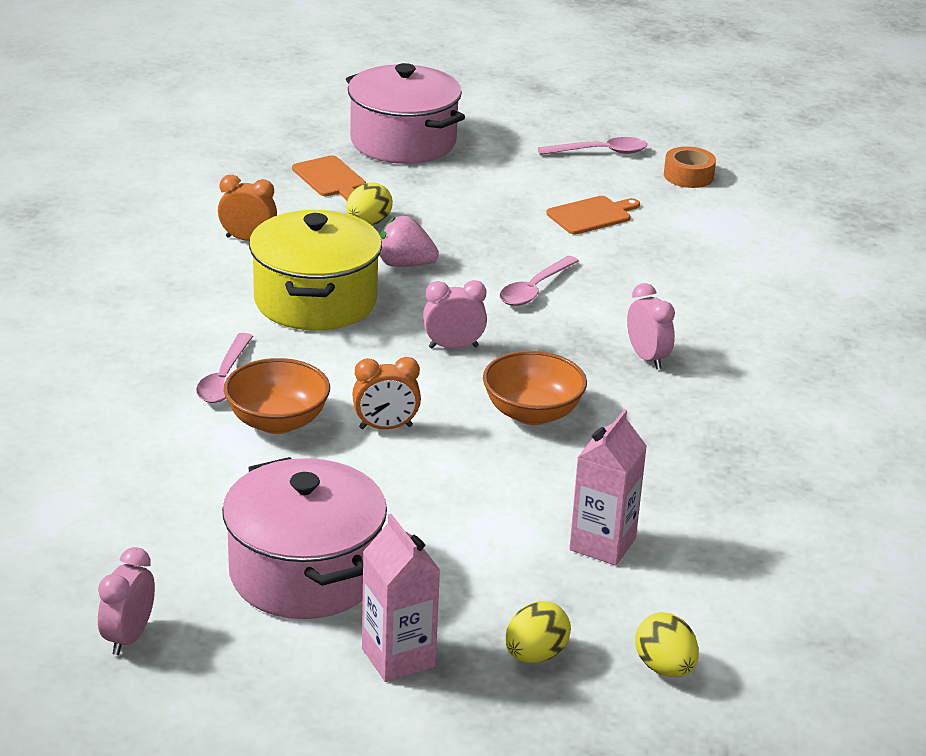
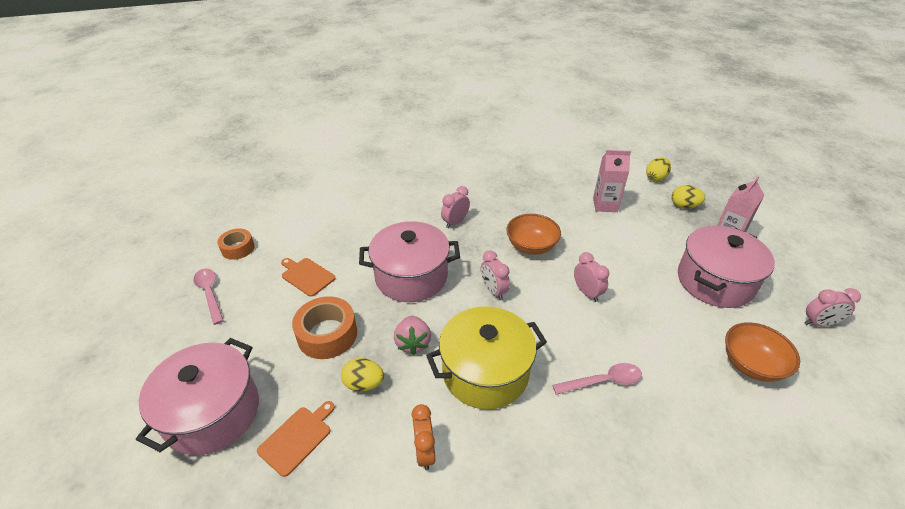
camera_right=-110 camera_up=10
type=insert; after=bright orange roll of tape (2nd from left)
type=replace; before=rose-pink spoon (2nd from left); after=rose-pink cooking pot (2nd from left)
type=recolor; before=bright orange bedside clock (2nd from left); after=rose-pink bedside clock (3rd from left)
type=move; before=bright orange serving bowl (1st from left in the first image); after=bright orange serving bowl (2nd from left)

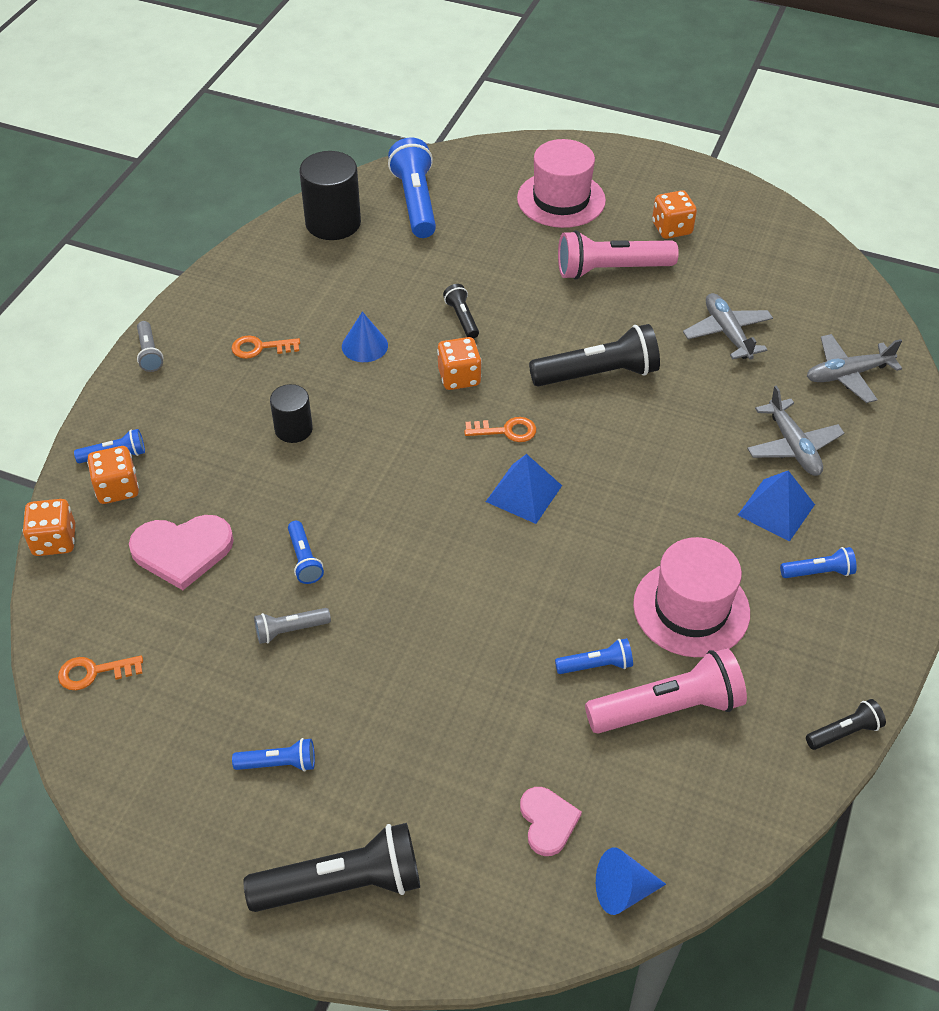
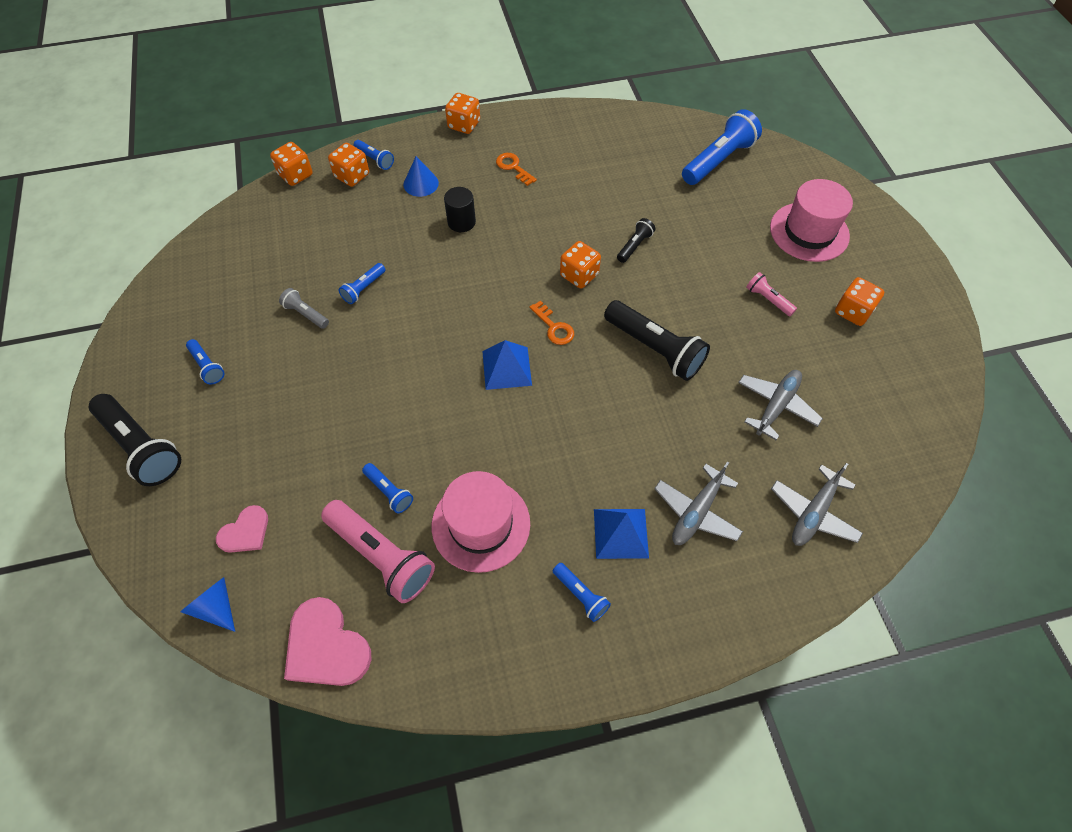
camera_right=55 camera_up=10
type=move; before=rose-pink heart shape (1st from left in the first image); after=rose-pink heart shape (2nd from left)
type=move; before=blue solid cone (1st from left in the first image); after=blue solid cone (2nd from left)
type=replace; before=grey torch (1st from left); after=bright orange die (3rd from left)
type=resize; before=rose-pink torch (1st from left in the first image); scale=0.5
type=rotate; before=grey aeroplane (3rd from left); turn=-90
type=delete; before=bright orange door key (1st from left)
type=delete; before=ebony cylinder shape (2nd from left)
type=delete; before=ebony torch (4th from left)

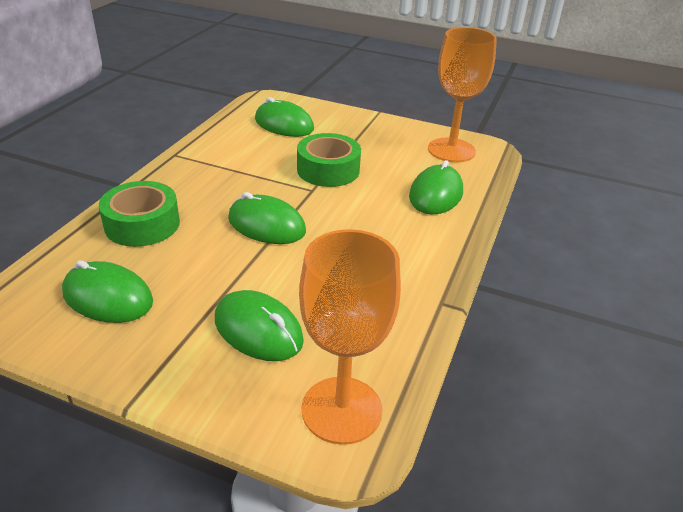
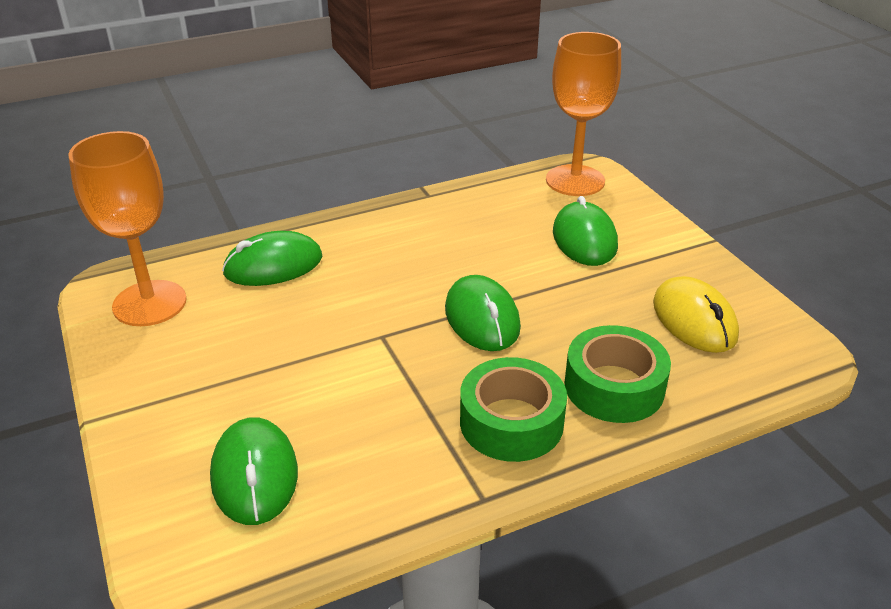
camera_right=-135 camera_up=0
type=move; before=emerald roll of tape (2nd from left in the first image); after=emerald roll of tape (1st from left)
type=recolor; before=emerald computer mouse (1st from left); after=golden computer mouse

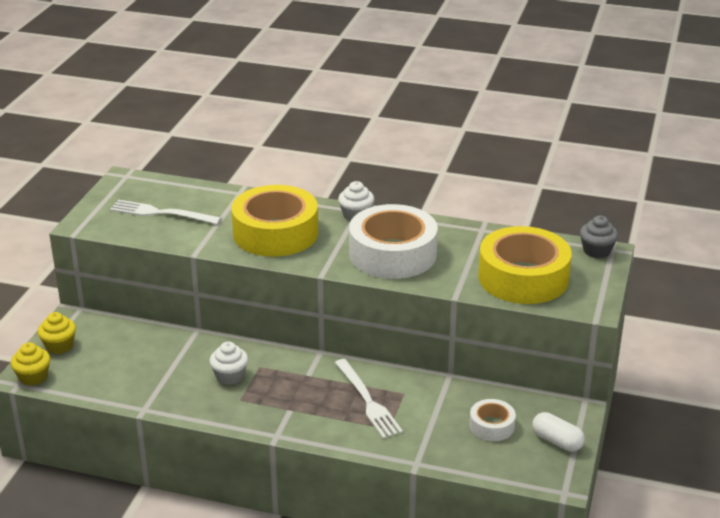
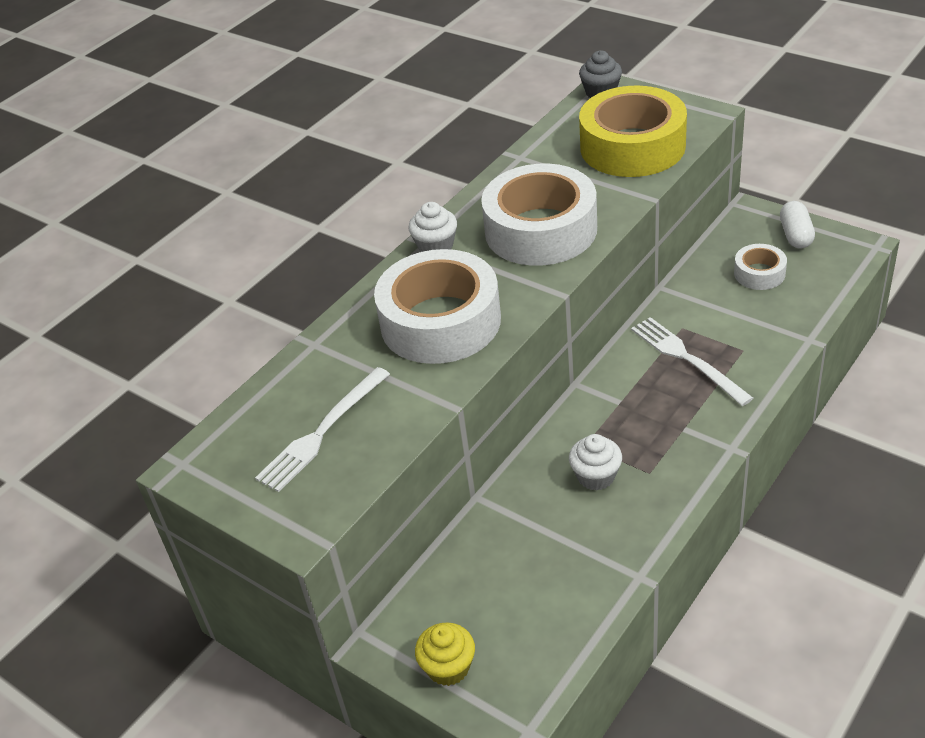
camera_right=-65 camera_up=10
type=recolor; before=golden roll of tape (1st from left); after=white roll of tape (1st from left)
type=rotate; before=white dinner fork (2nd from left); turn=-120
type=rotate; before=white capsule; turn=-60
type=delete; before=golden muffin (1st from left)

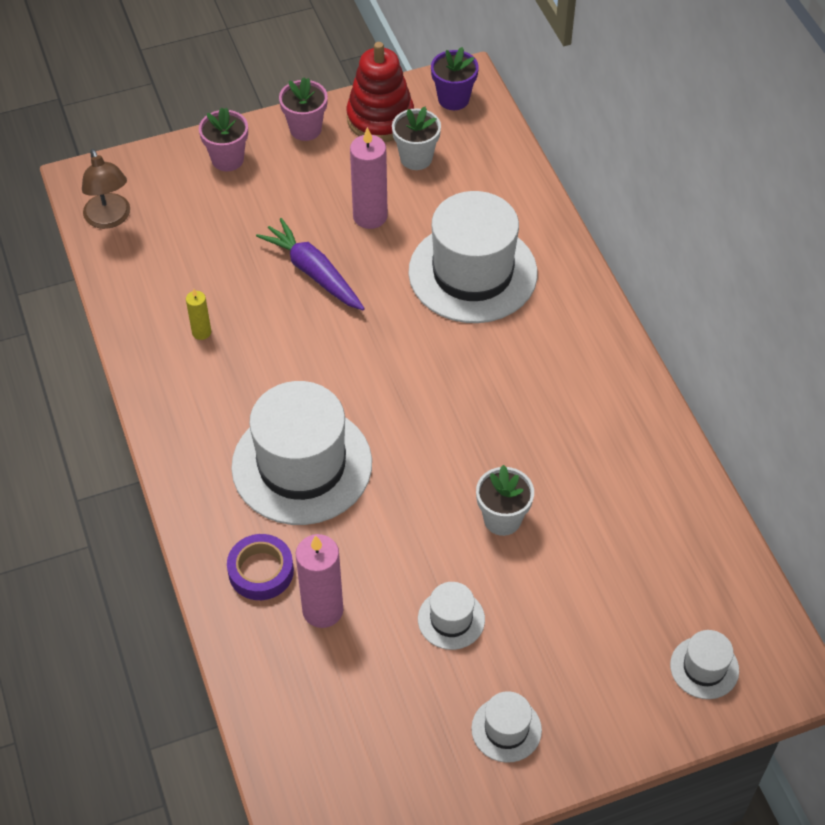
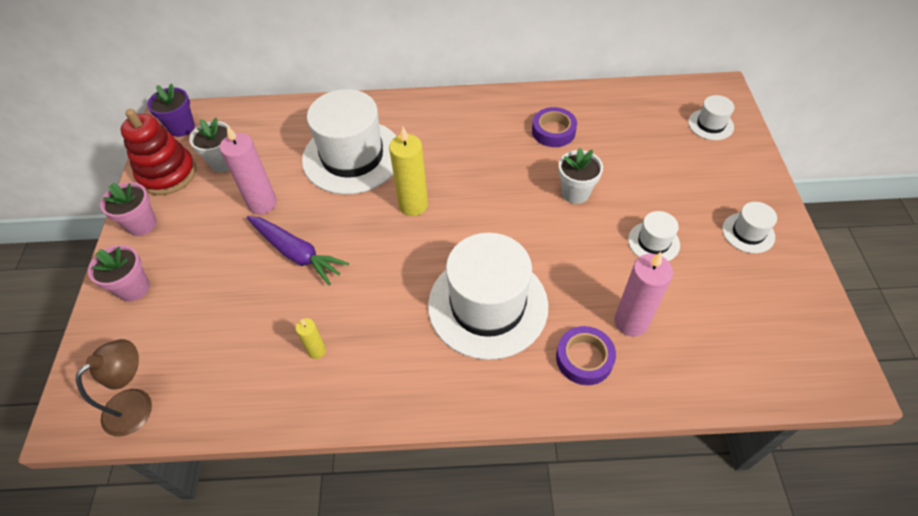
camera_right=-70 camera_up=0
type=rotate; before=dark brown lamp; turn=-45
type=rotate; before=violet root vegetable; turn=-120
type=insert; after=golden wax candle (2nd from left)
type=insert; after=violet roll of tape (1st from left)

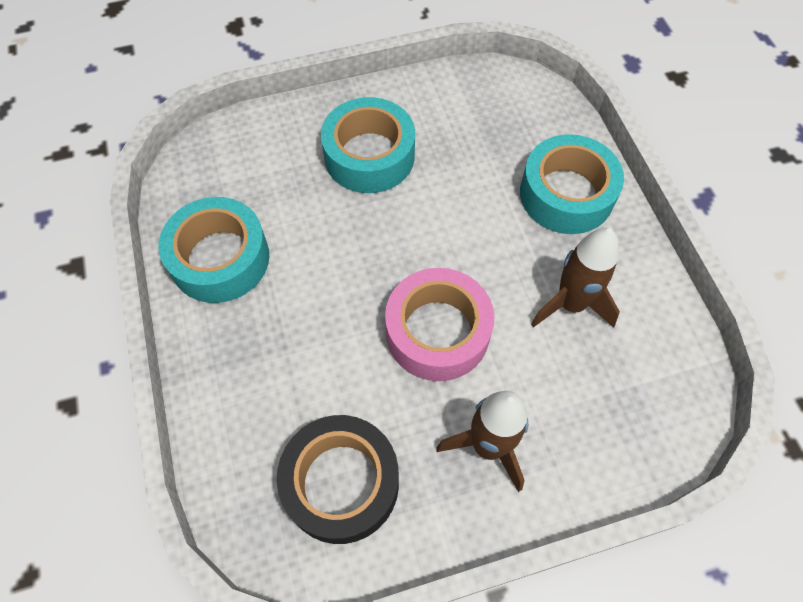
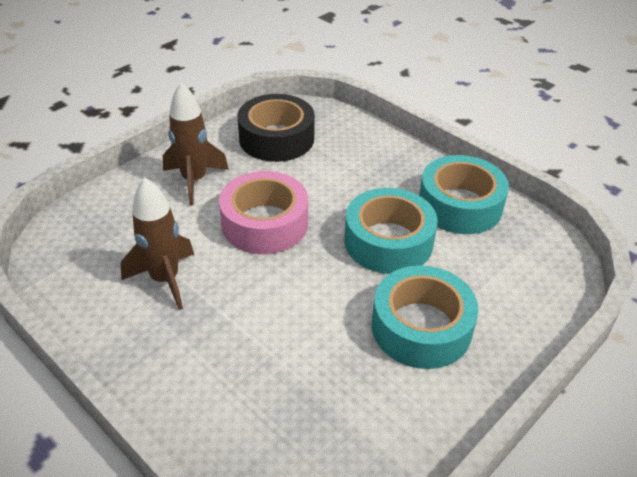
camera_right=150 camera_up=-20
type=move; before=turquoise roll of tape (3rd from left in the first image); after=turquoise roll of tape (1st from left)

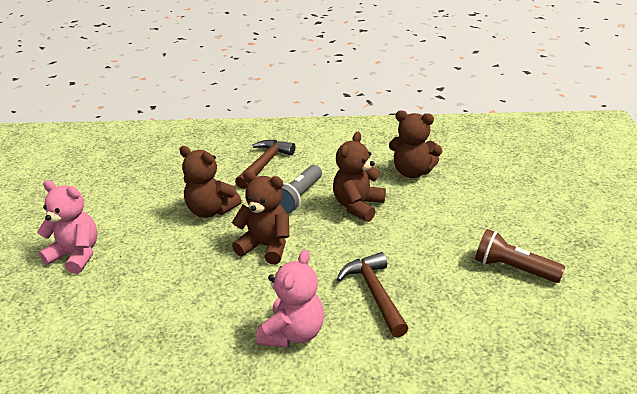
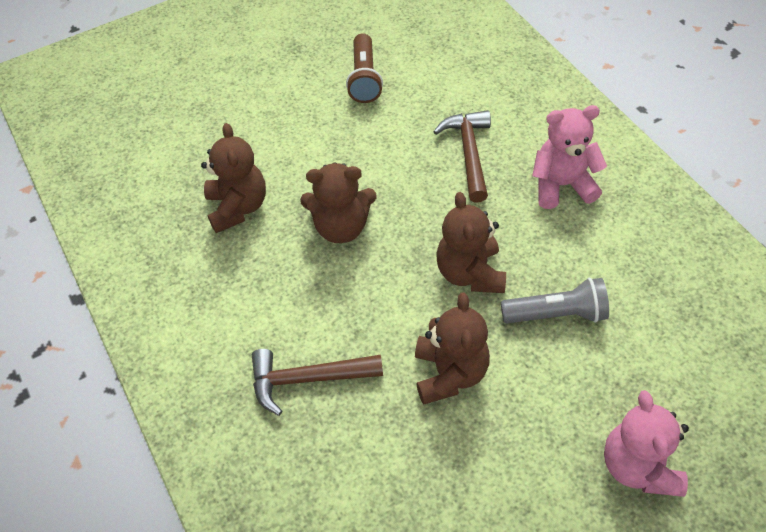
camera_right=-120 camera_up=20
type=rotate; before=dark brown hammer (2nd from left); turn=135
type=move; before=grey torch

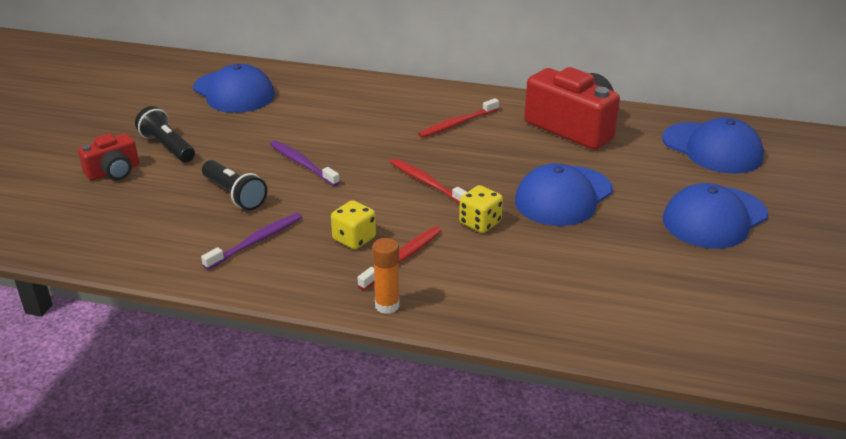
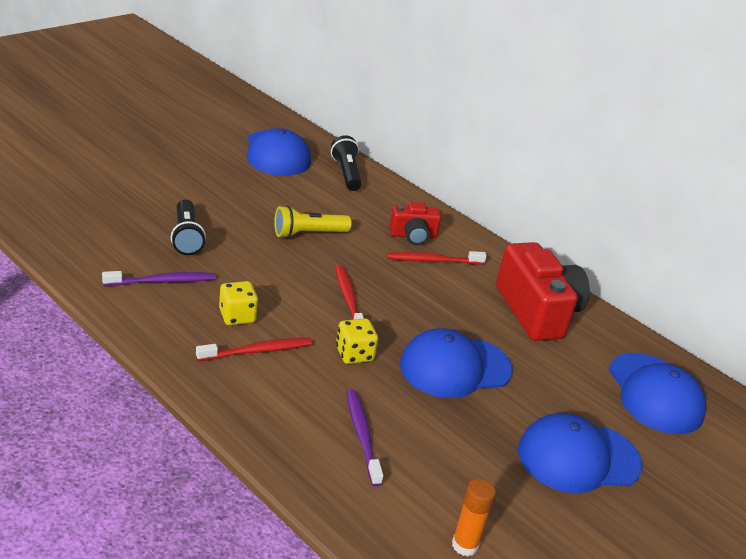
camera_right=25 camera_up=0
type=insert; after=golden torch
type=move; before=ebony torch (1st from left in the first image); after=ebony torch (2nd from left)
type=move; before=violet dental brush (2nd from left)
type=move; before=scarlet photo camera (1st from left)
type=move; before=bright orange glue

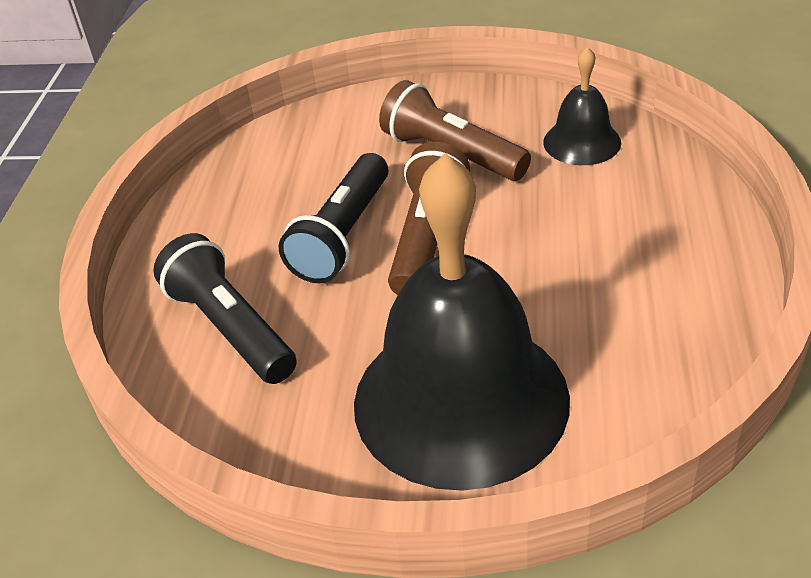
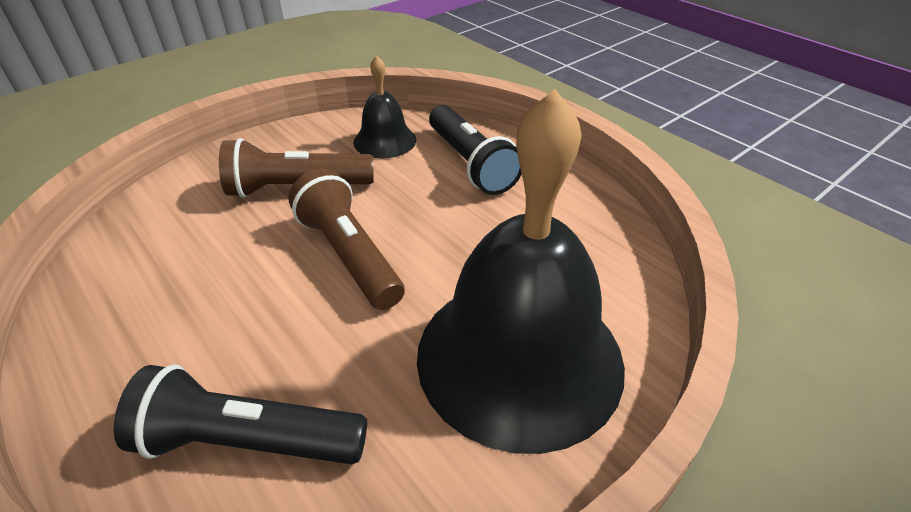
camera_right=-50 camera_up=0
type=move; before=ebony torch (2nd from left)

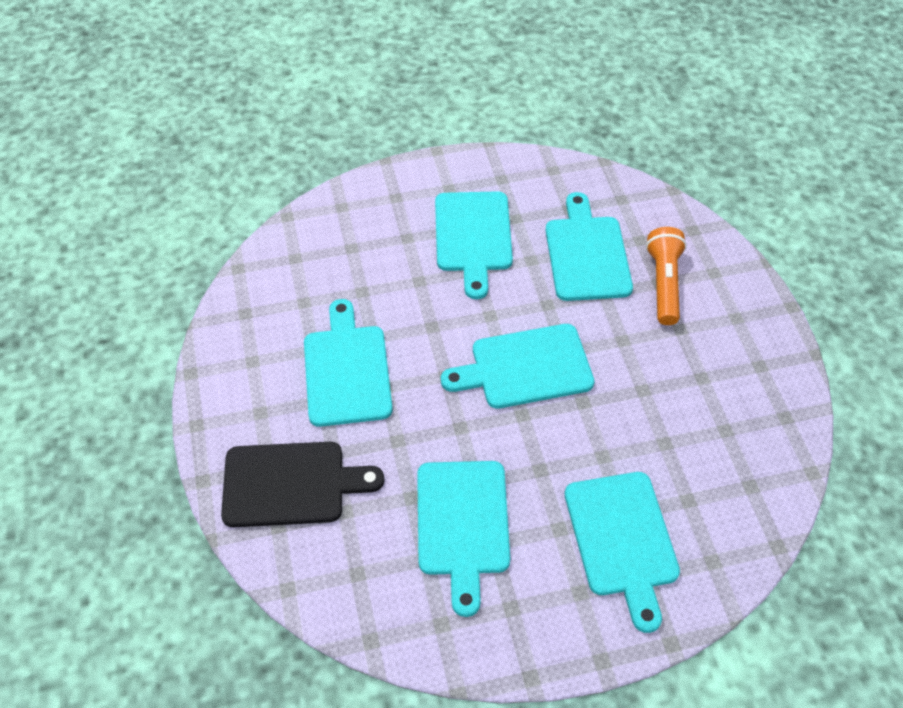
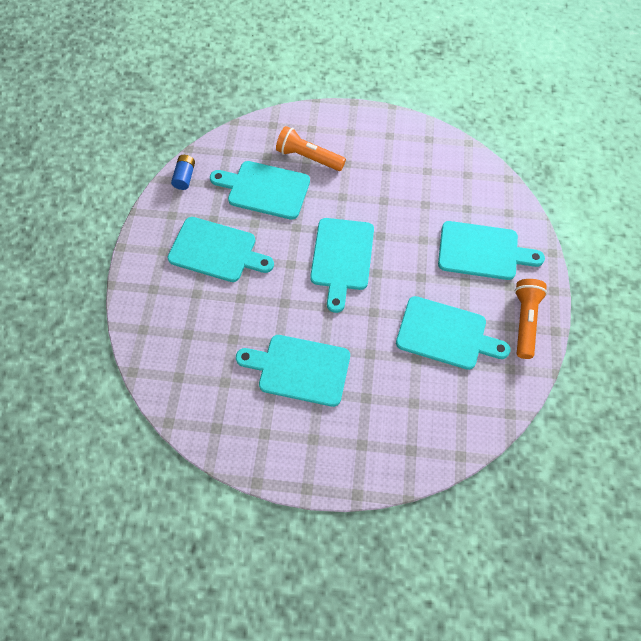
camera_right=-70 camera_up=10
type=insert; after=blue battery
type=insert; after=bright orange torch (2nd from left)
type=delete; before=ebony chopping board

